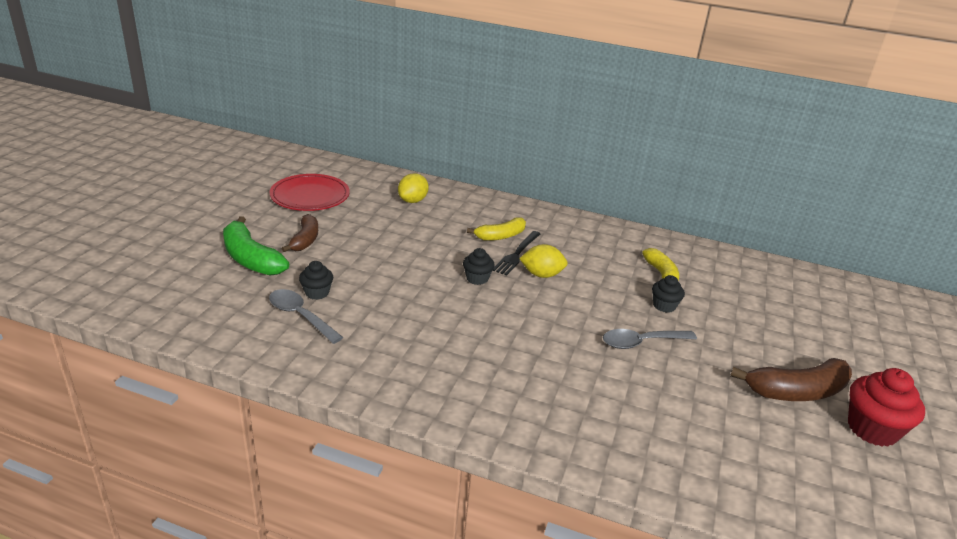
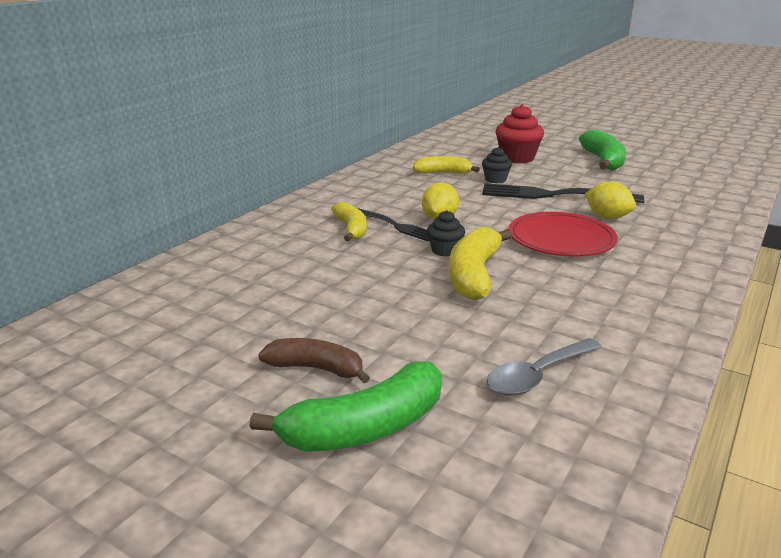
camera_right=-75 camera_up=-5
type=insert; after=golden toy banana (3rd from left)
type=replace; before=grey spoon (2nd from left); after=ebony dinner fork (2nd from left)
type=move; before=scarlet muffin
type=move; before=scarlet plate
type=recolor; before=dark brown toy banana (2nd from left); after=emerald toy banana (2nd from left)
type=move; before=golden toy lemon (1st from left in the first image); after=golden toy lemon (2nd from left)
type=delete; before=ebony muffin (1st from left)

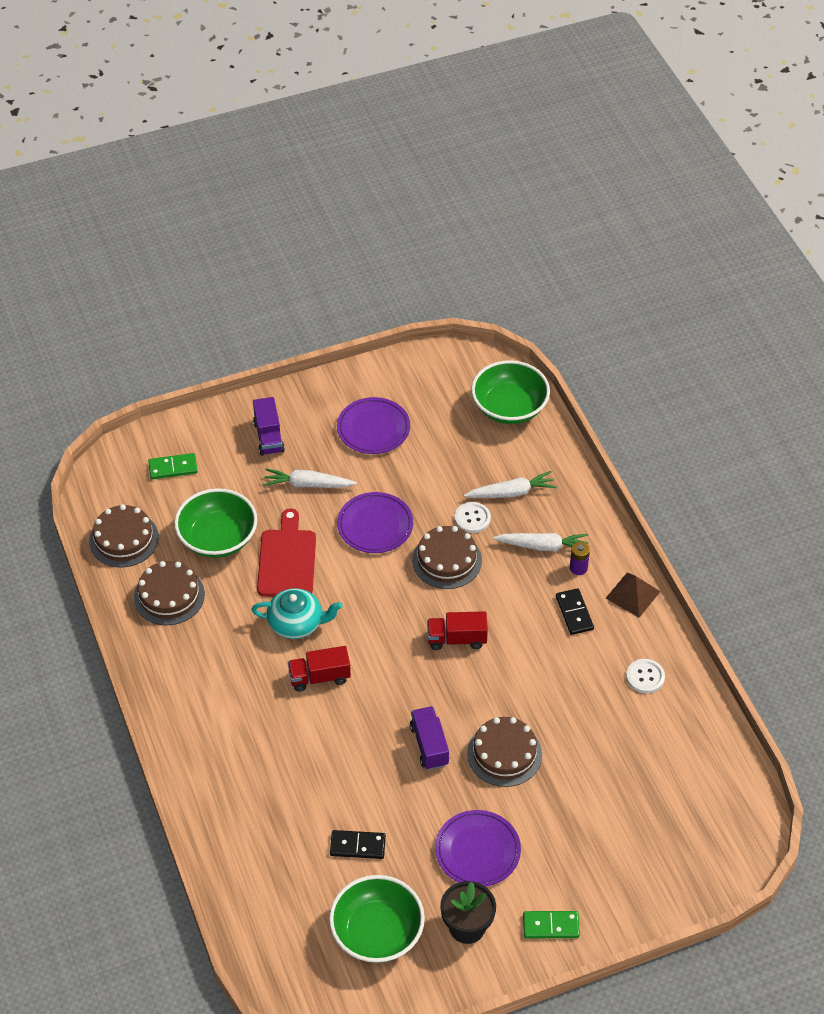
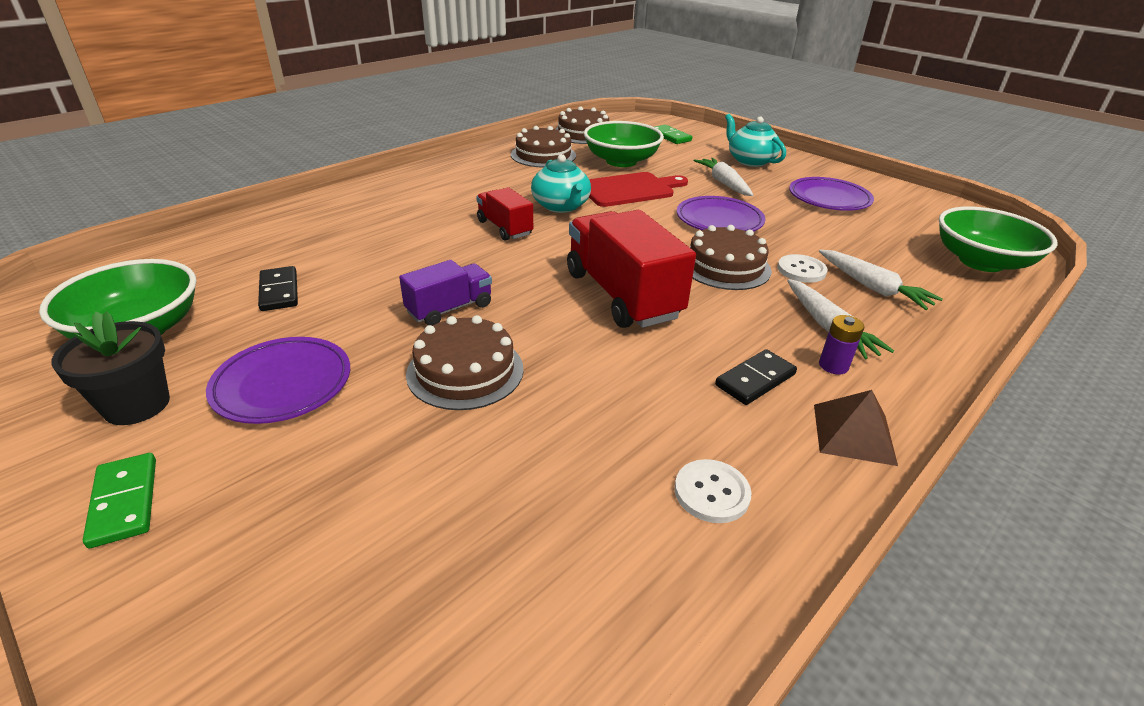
camera_right=65 camera_up=-15
type=resize; before=scarlet lorry (2nd from left); scale=1.81
type=replace; before=violet lorry (1st from left); after=turquoise tea pot (2nd from left)

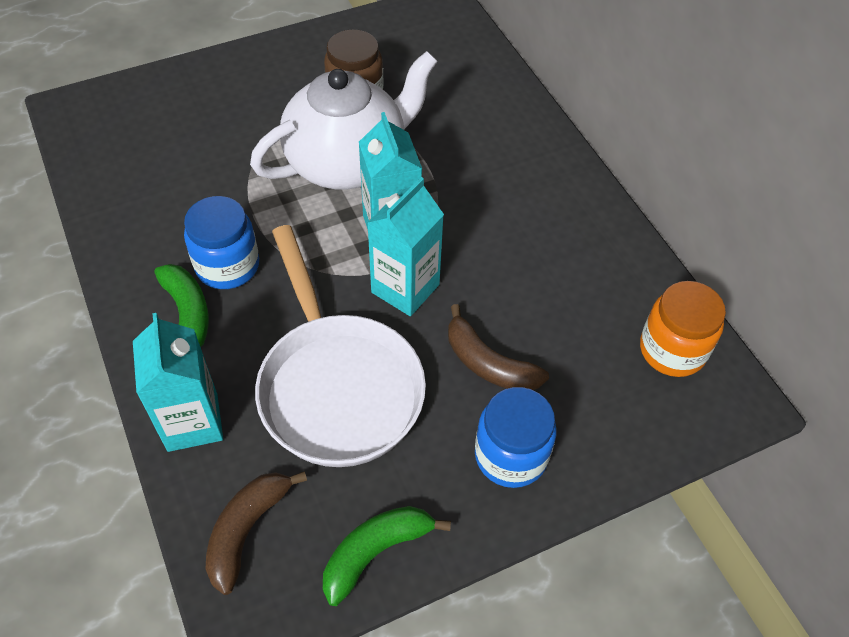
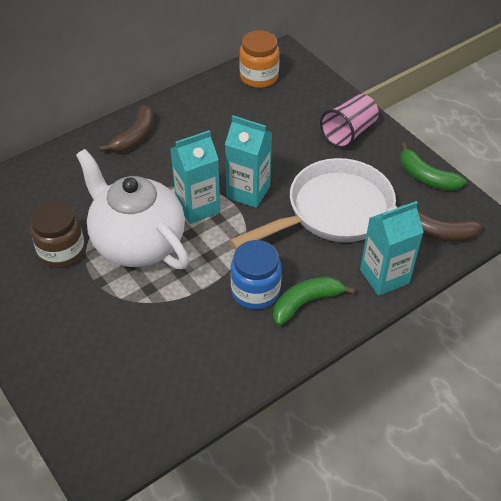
camera_right=-100 camera_up=-5
type=move; before=dark brown toy banana (2nd from left in the first image); after=dark brown toy banana (1st from left)
type=replace; before=blue jar (2nd from left); after=rose-pink tumbler

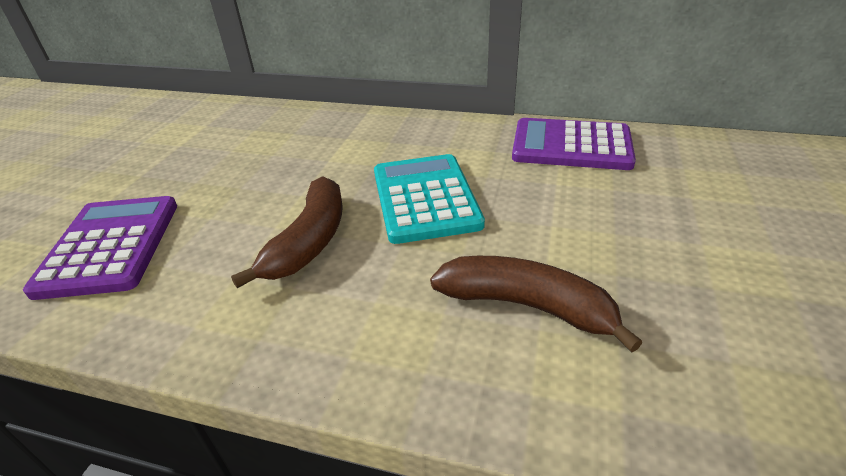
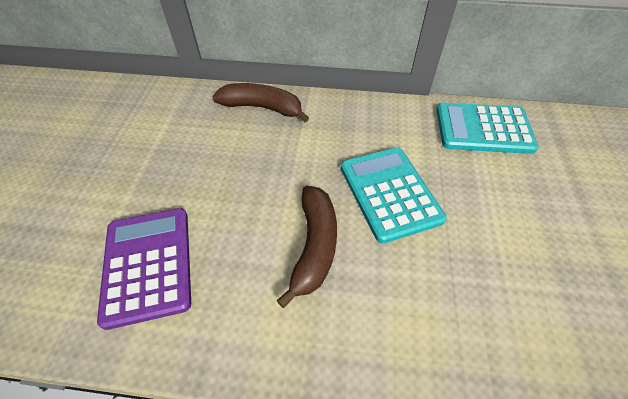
camera_right=-10 camera_up=15
type=move; before=dark brown toy banana (2nd from left in the first image); after=dark brown toy banana (1st from left)
type=recolor; before=violet calculator (2nd from left); after=turquoise calculator (2nd from left)

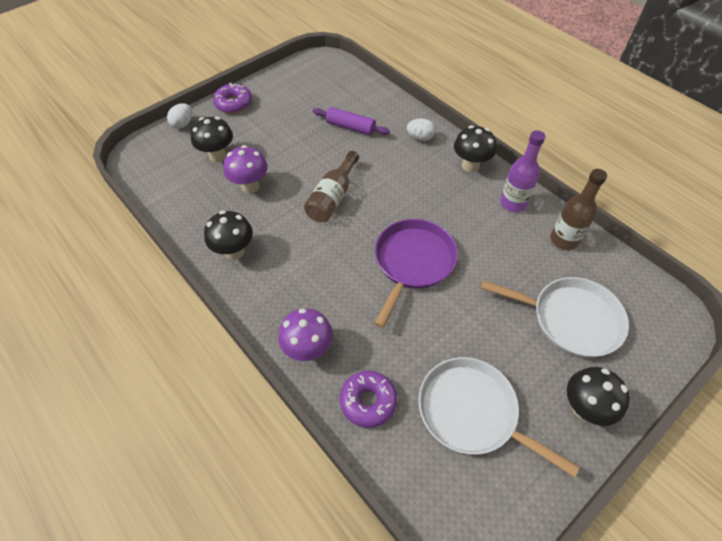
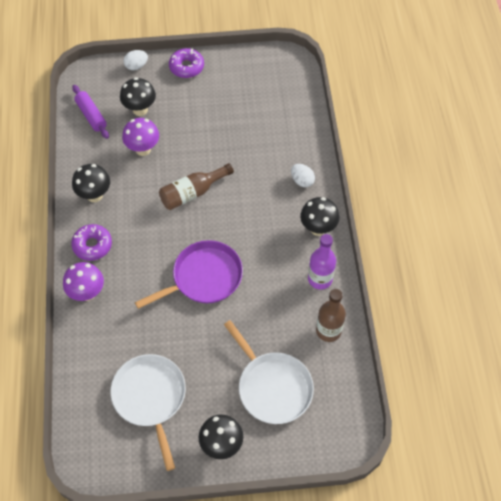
camera_right=35 camera_up=5
type=move; before=violet glazed donut (2nd from left in the first image); after=violet glazed donut (1st from left)
type=move; before=violet pastry roller

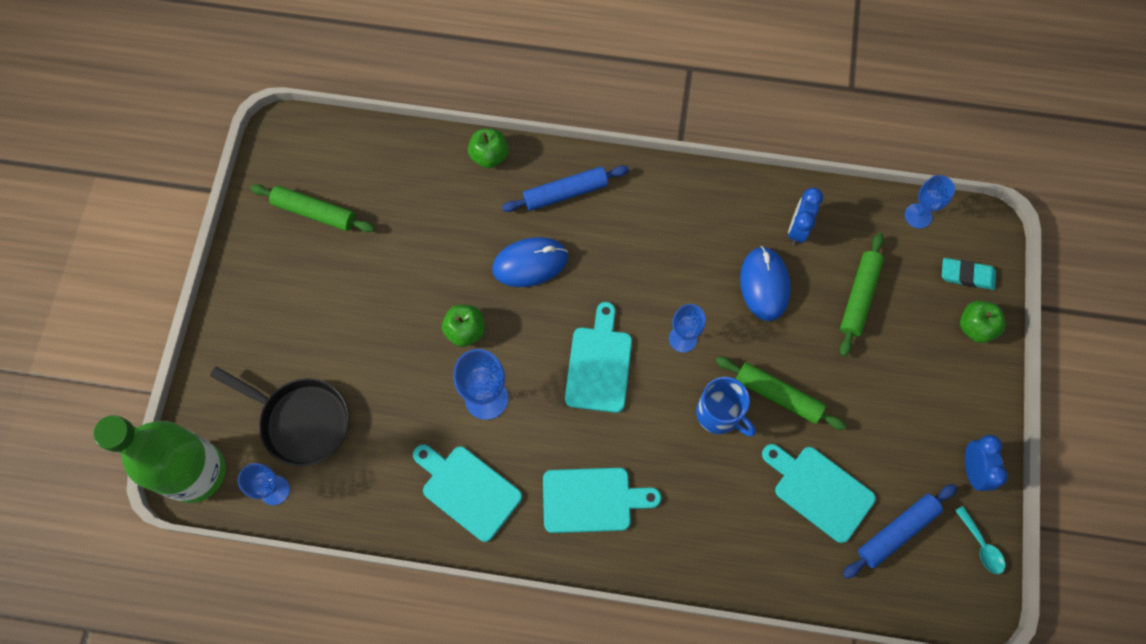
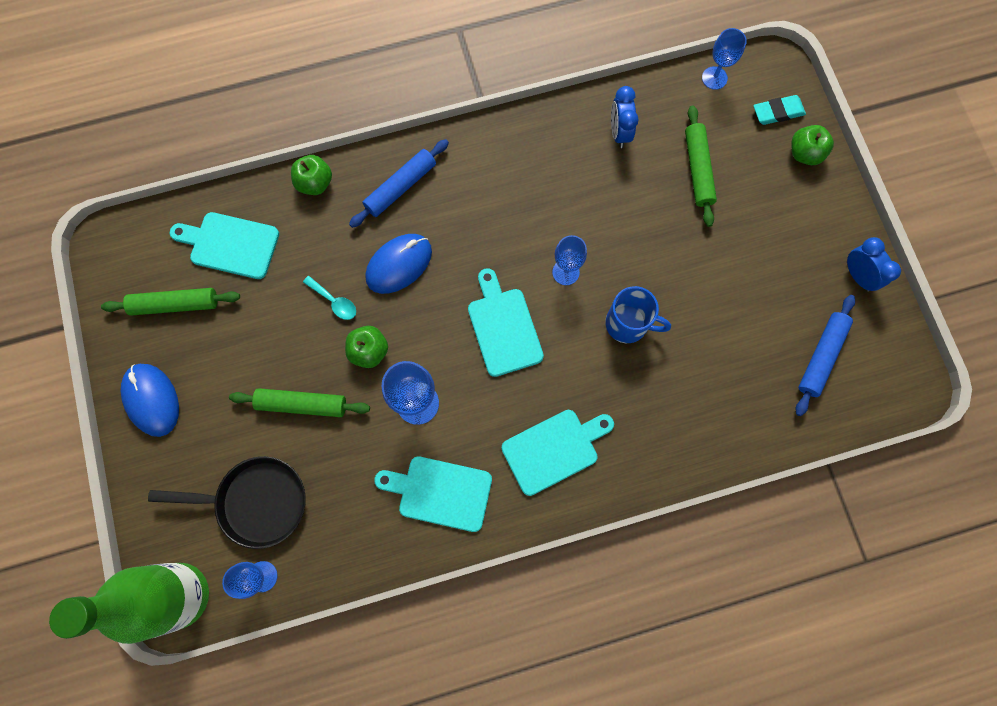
camera_right=-25 camera_up=5
type=move; before=blue computer mouse (2nd from left in the first image); after=blue computer mouse (1st from left)
type=move; before=turquoise chopping board (4th from left in the first image); after=turquoise chopping board (1st from left)
type=move; before=emerald pastry roller (2nd from left)
type=move; before=turquoise spoon

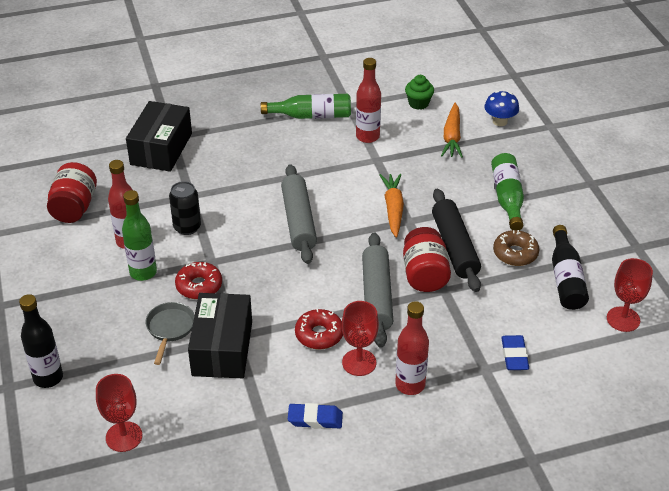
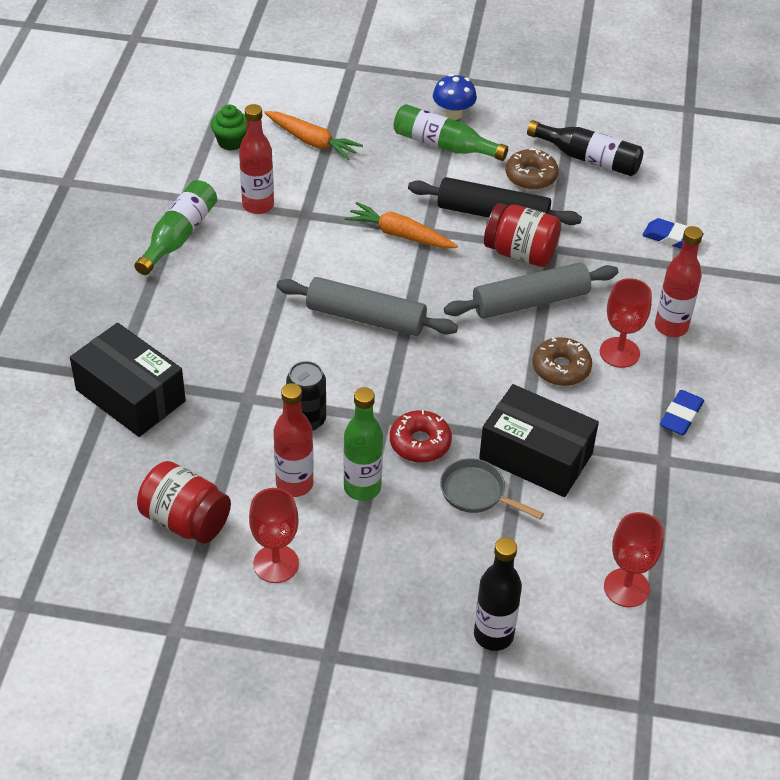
camera_right=-65 camera_up=5
type=move; before=scarlet wine glass (3rd from left in the first image); after=scarlet wine glass (1st from left)
type=move; before=blue fungus
type=rotate; before=grey pastry roller (2nd from left); turn=-45
type=recolor; before=scarlet glazed donut (2nd from left); after=dark brown glazed donut (2nd from left)

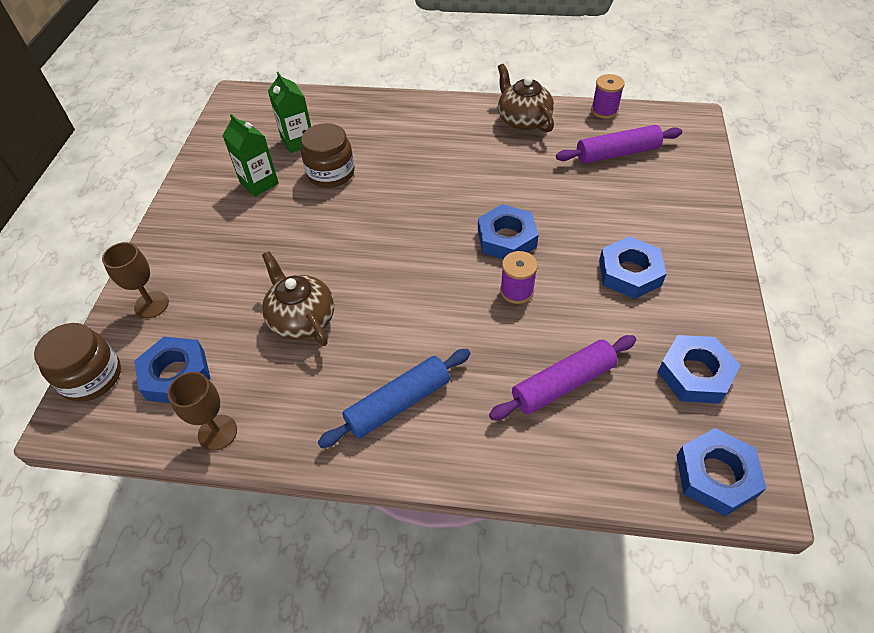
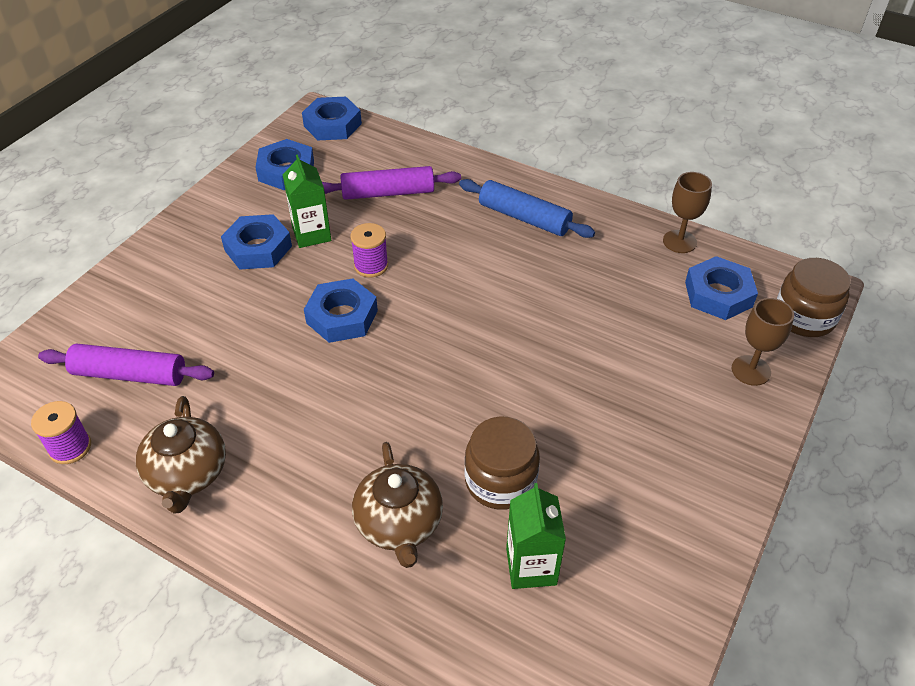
camera_right=-160 camera_up=-5
type=move; before=emerald milk carton (1st from left)
type=move; before=dark brown tea pot (1st from left in the first image); after=dark brown tea pot (2nd from left)
type=rotate; before=blue pastry roller; turn=45

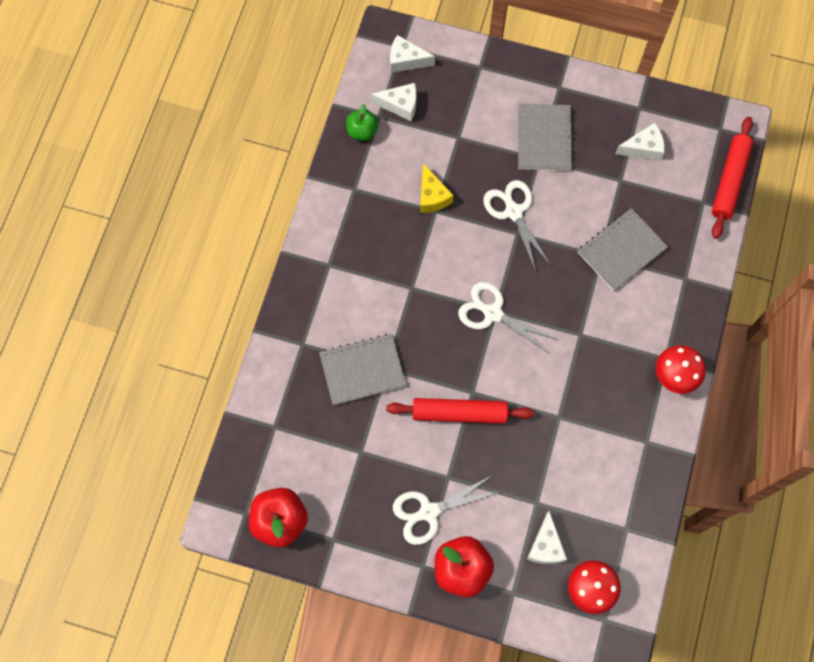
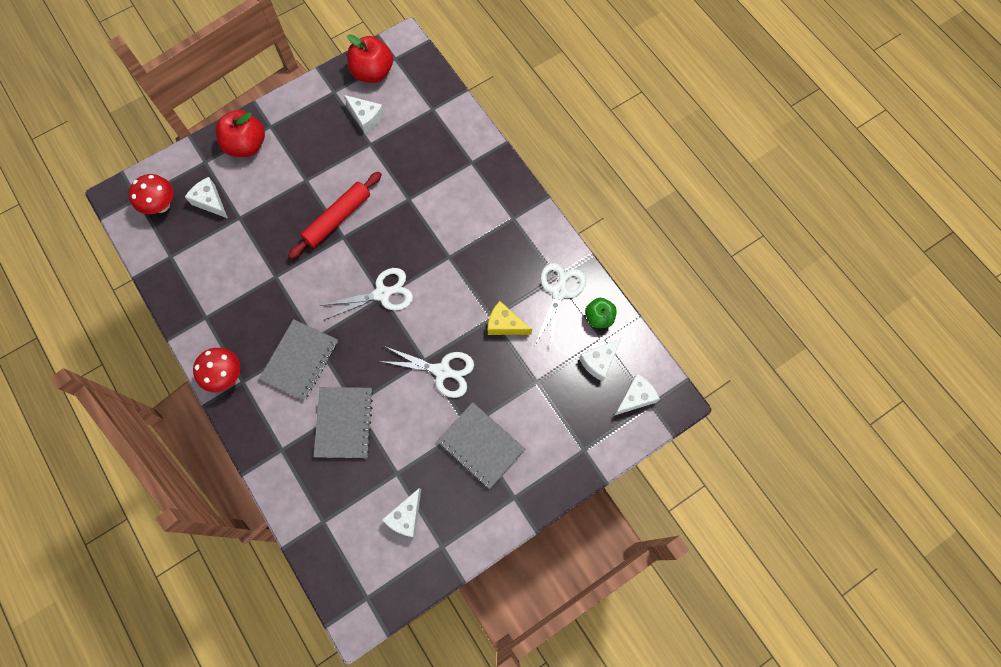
camera_right=130 camera_up=0
type=move; before=grey exercise book (1st from left)
type=insert; after=white cheese (2nd from left)
type=move; before=white shears (1st from left in the first image); after=white shears (3rd from left)
type=delete; before=scarlet pastry roller (2nd from left)

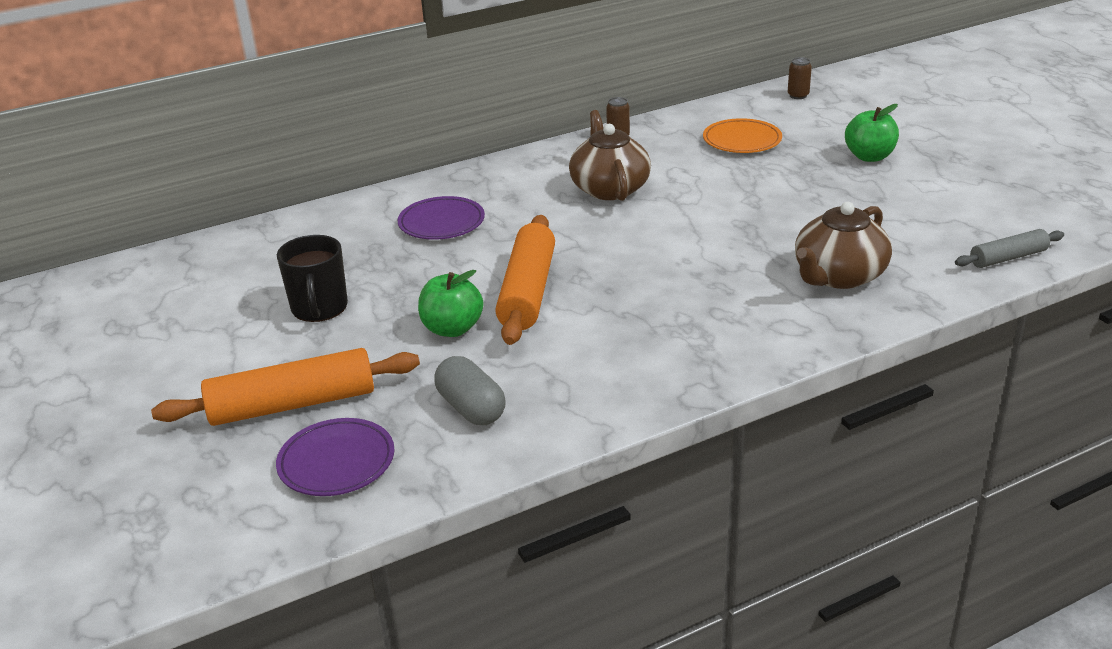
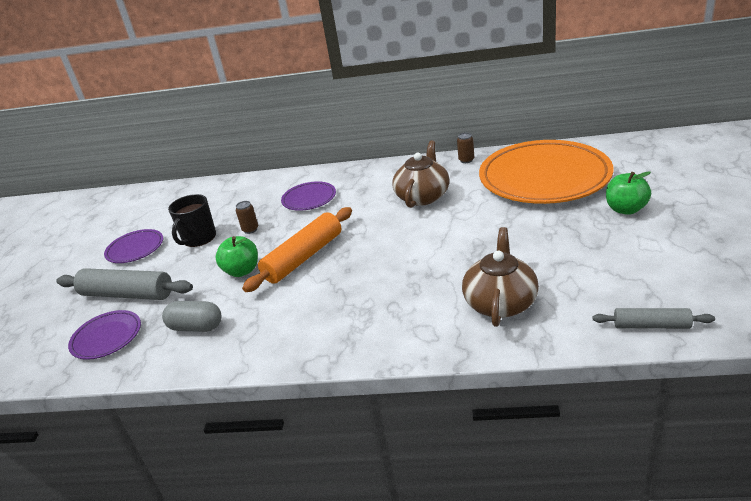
camera_right=35 camera_up=0
type=recolor; before=bright orange pastry roller (1st from left); after=grey pastry roller (1st from left)
type=insert; after=violet plate (2nd from left)
type=rotate; before=grey capsule; turn=-75
type=move; before=dark brown can (2nd from left in the first image); after=dark brown can (1st from left)
type=rotate; before=dark brown tea pot (2nd from left); turn=120
type=resize; before=bright orange plate; scale=2.19

